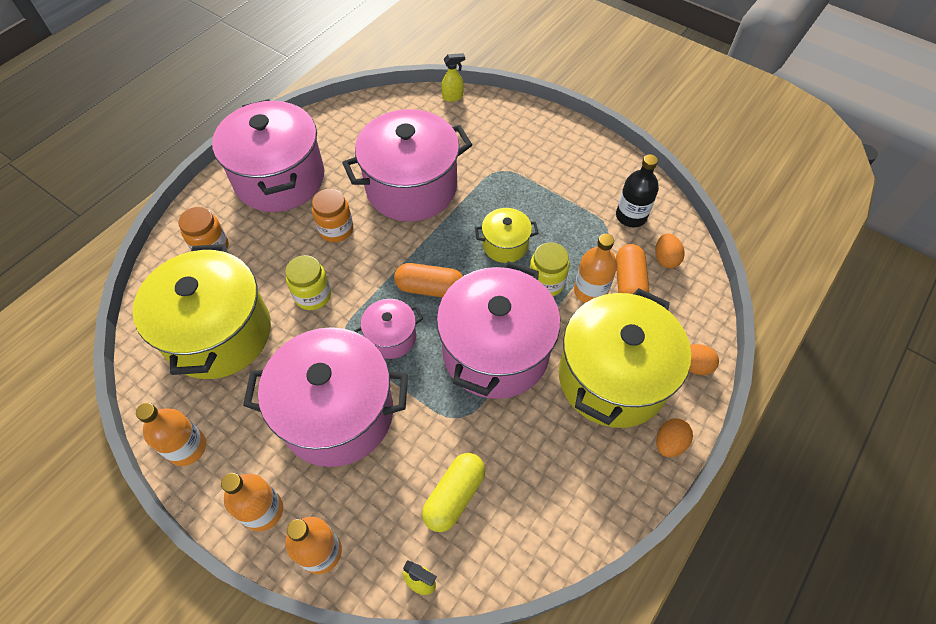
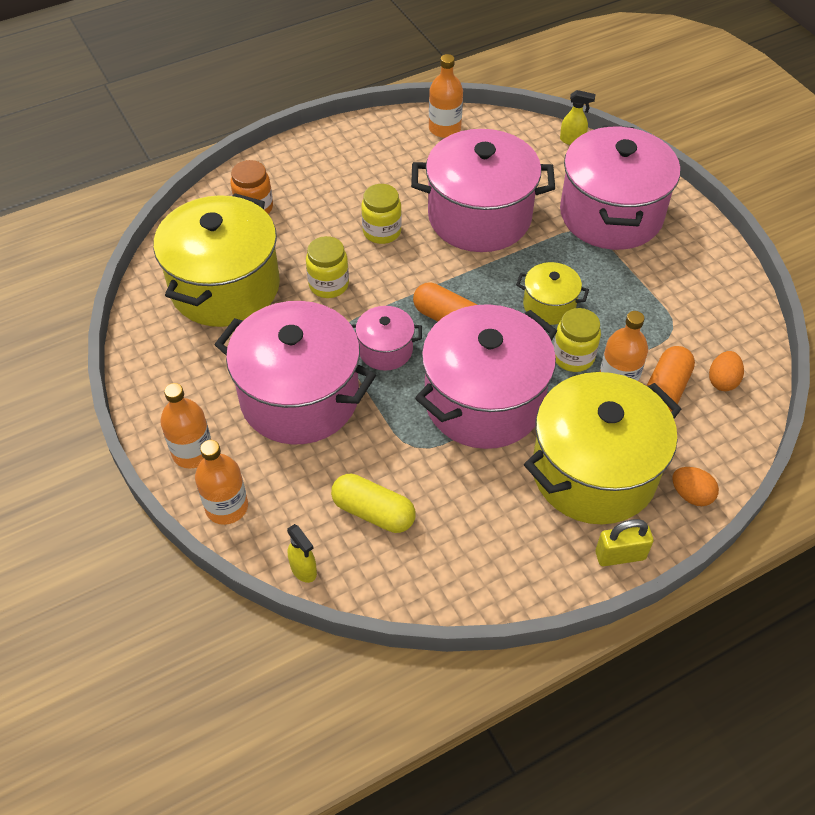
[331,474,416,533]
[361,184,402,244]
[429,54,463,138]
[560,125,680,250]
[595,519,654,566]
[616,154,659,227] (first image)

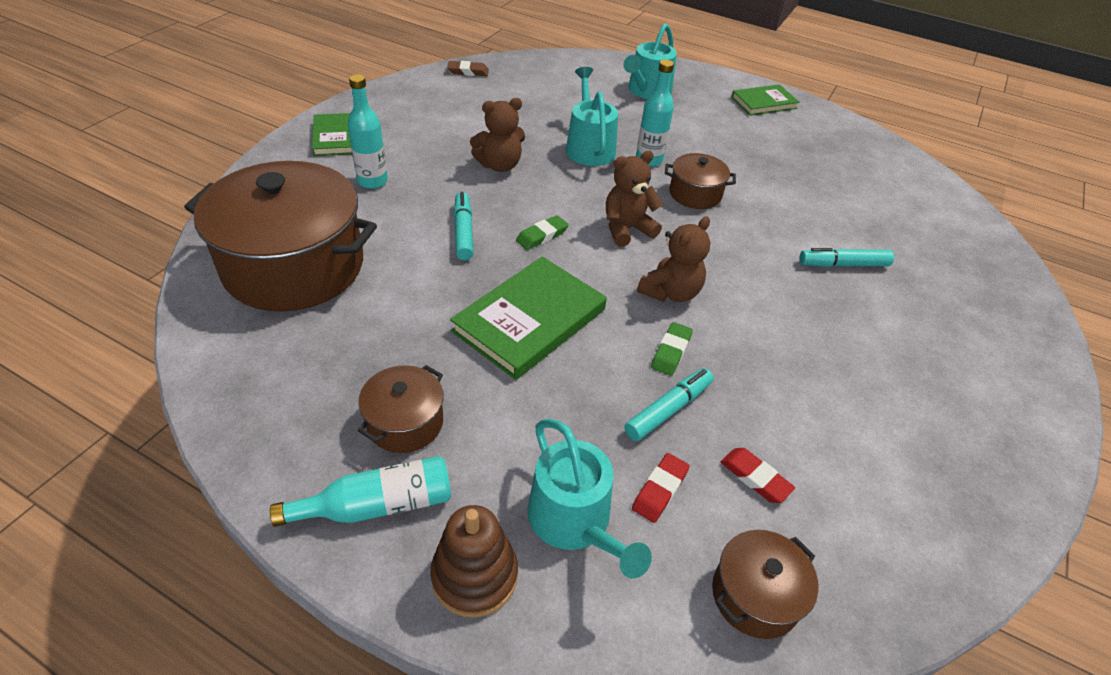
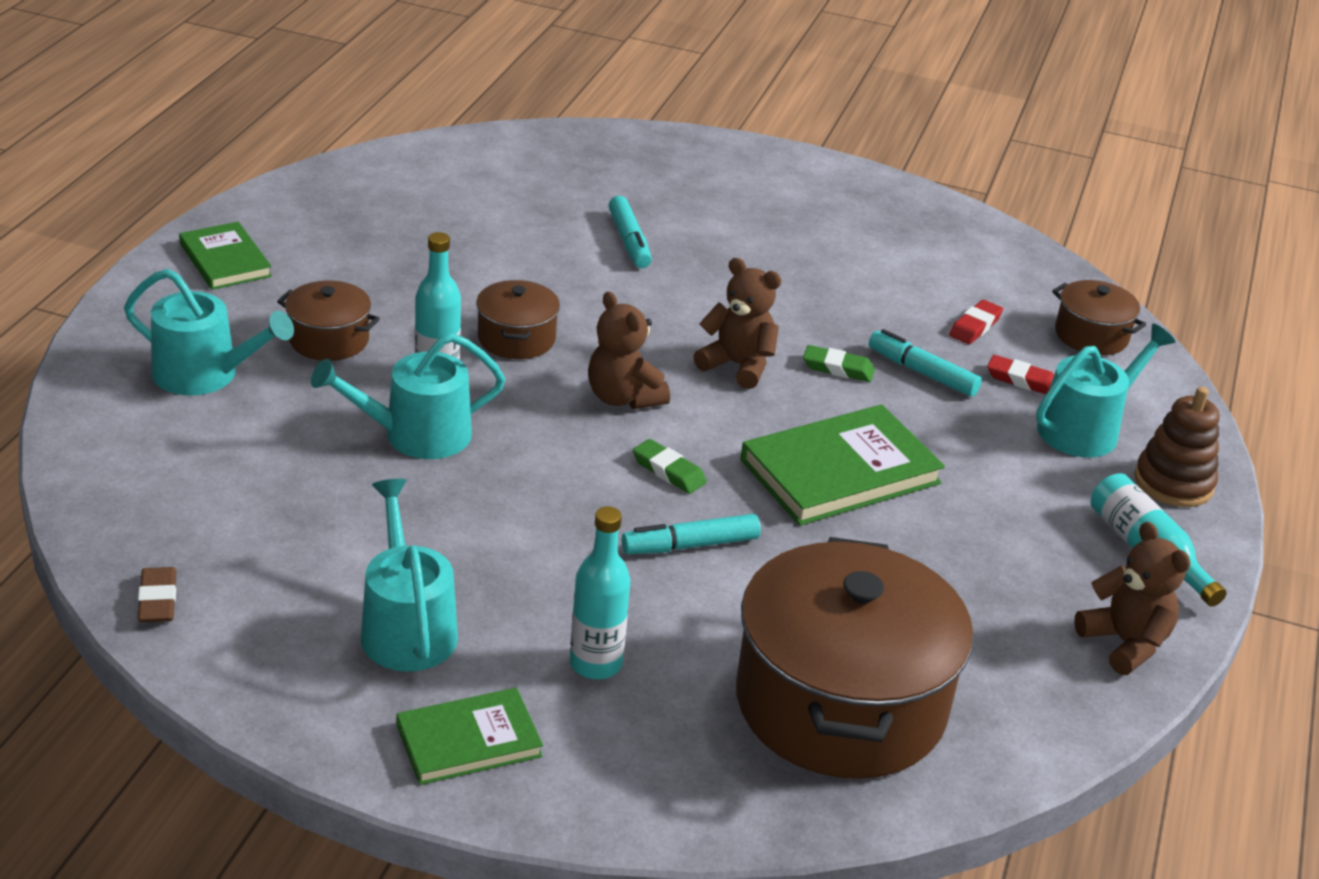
[277,281,380,361]
[361,479,458,671]
[740,404,945,526]
[1074,521,1190,675]

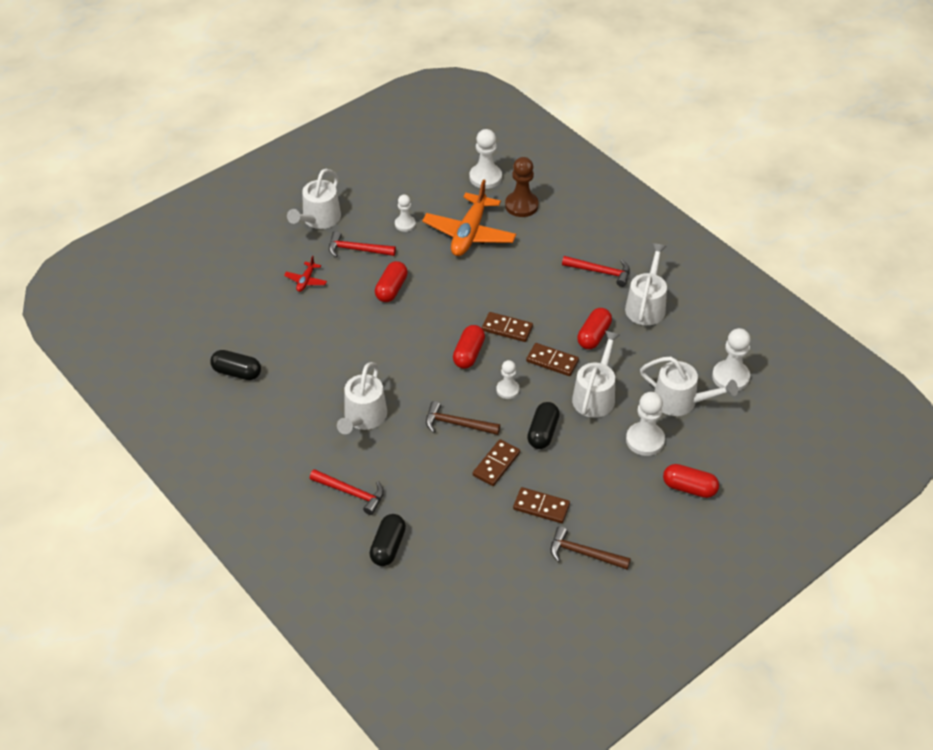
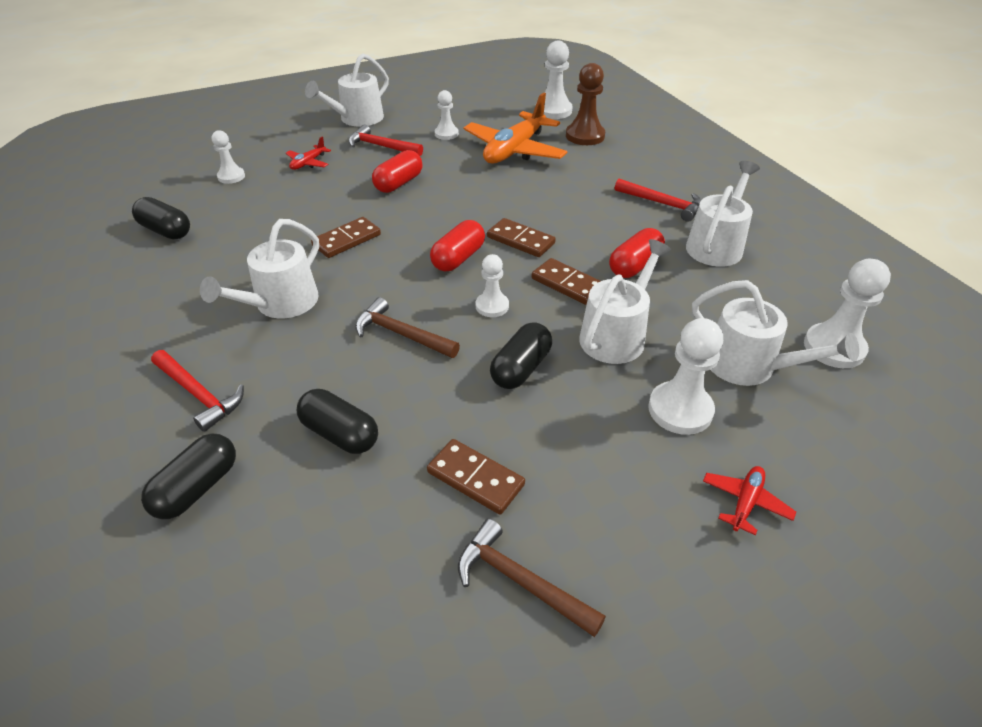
[212,130,245,184]
[297,389,378,454]
[311,217,381,258]
[703,466,796,535]

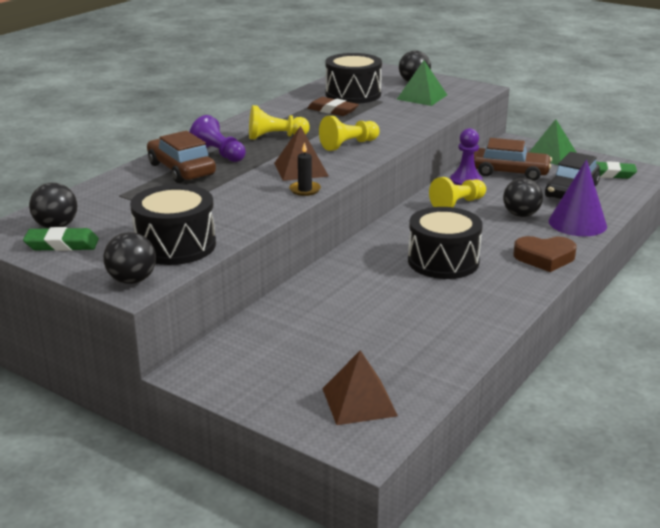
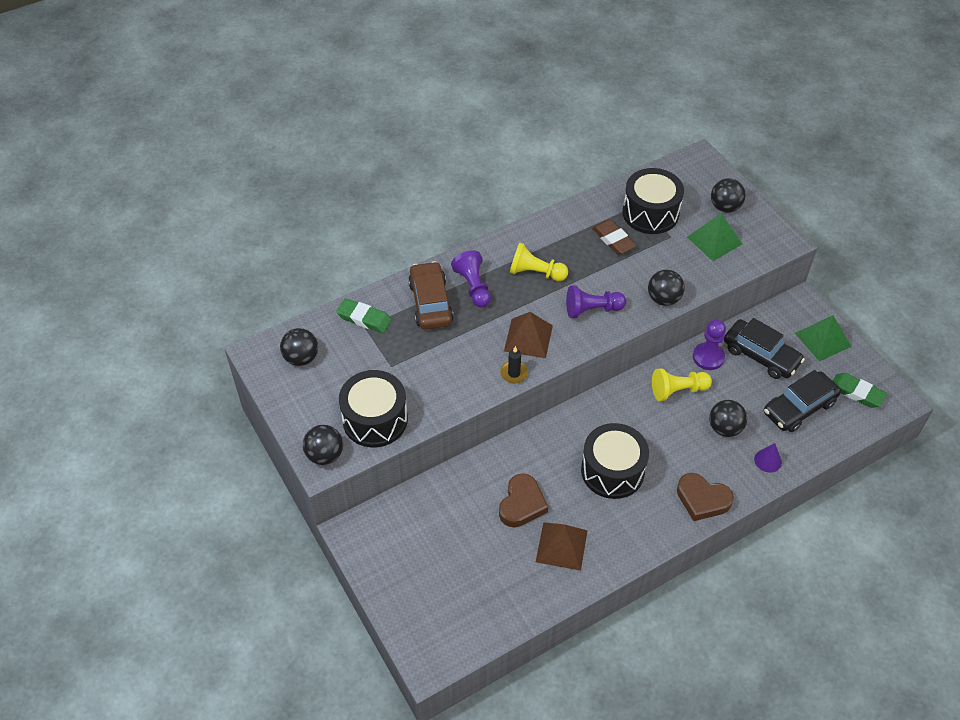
[336,298,392,333]
[499,473,548,528]
[536,522,588,571]
[566,286,626,318]
[648,270,685,306]
[724,318,805,379]
[754,443,782,473]

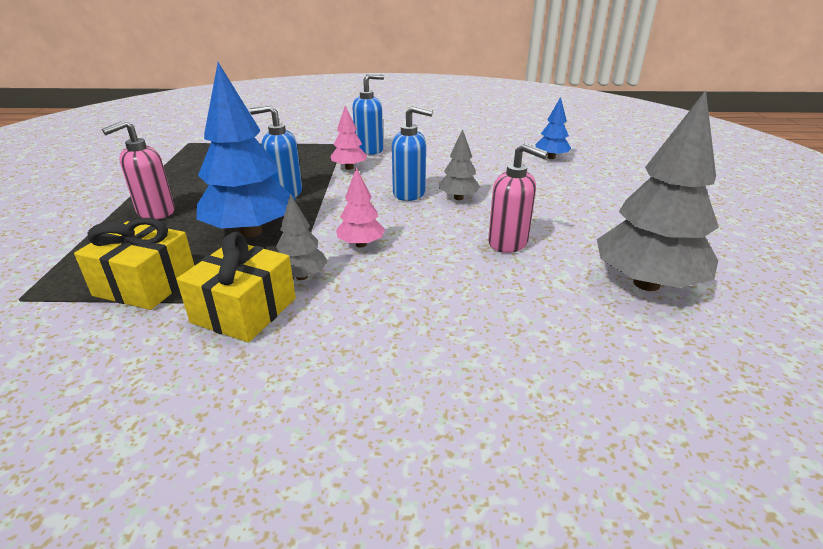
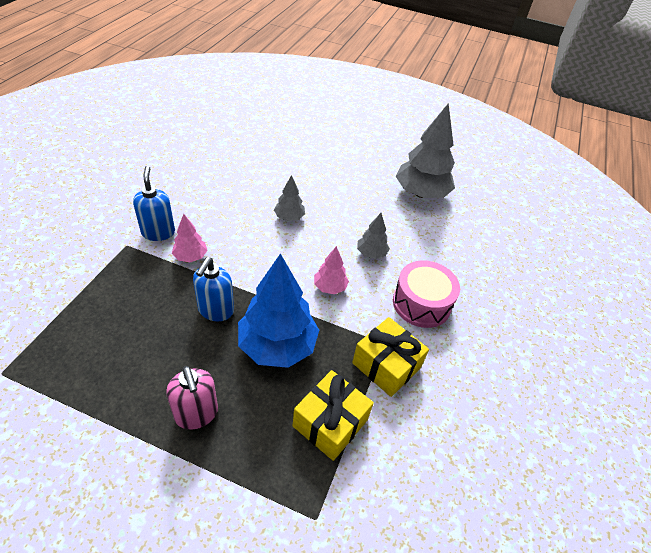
[357,213,390,259]
[393,260,460,328]
[392,106,433,201] (first image)
[488,143,548,253] (first image)
[535,97,571,159] (first image)

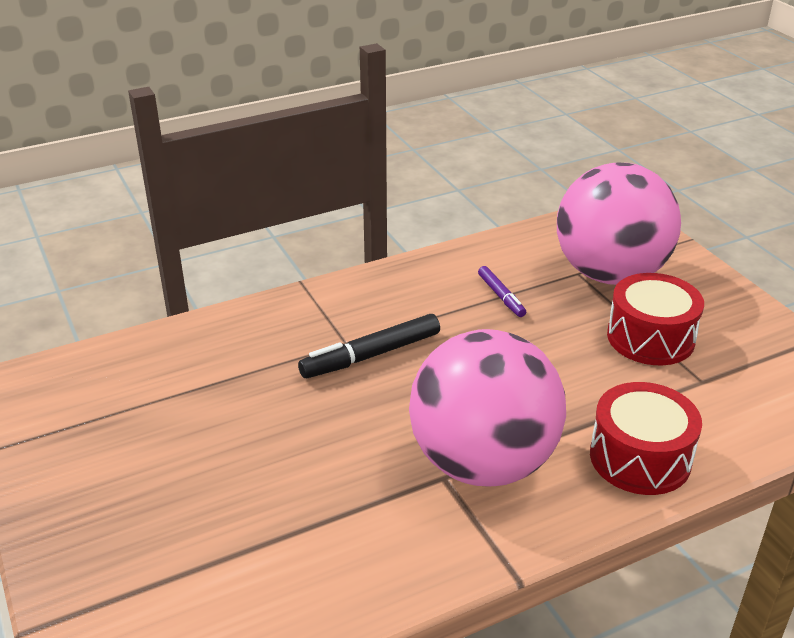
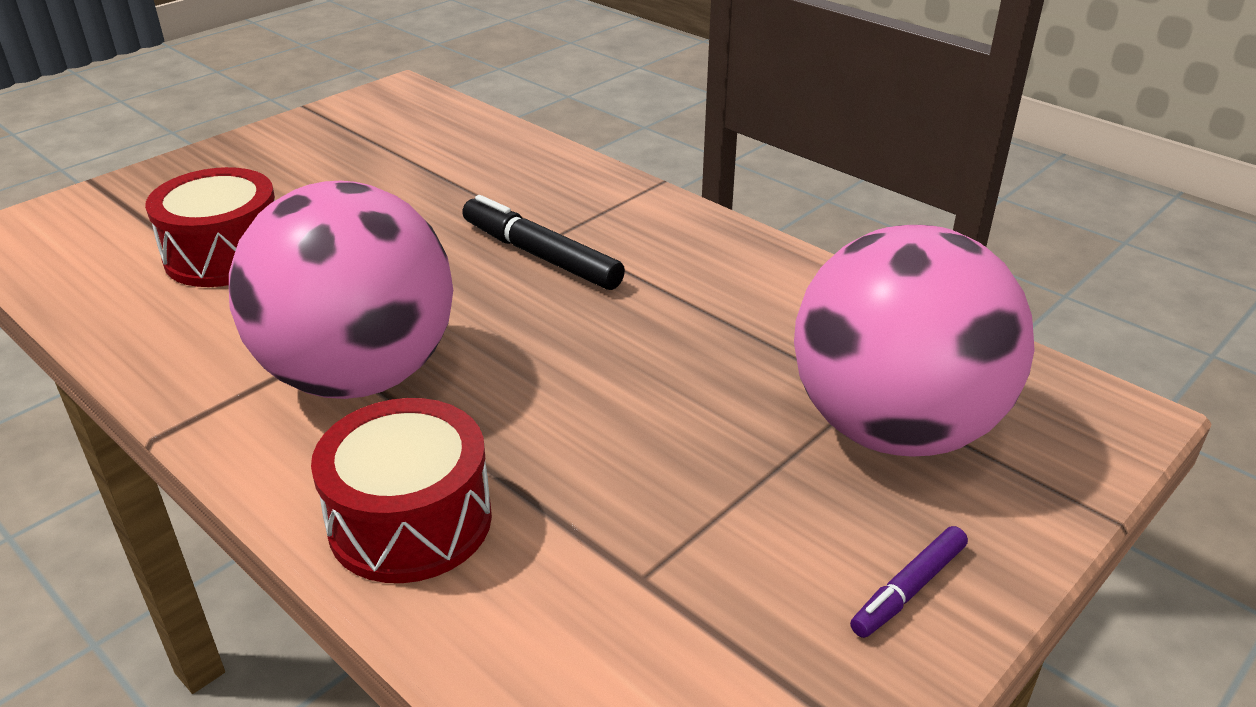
[145,167,275,287]
[850,526,968,638]

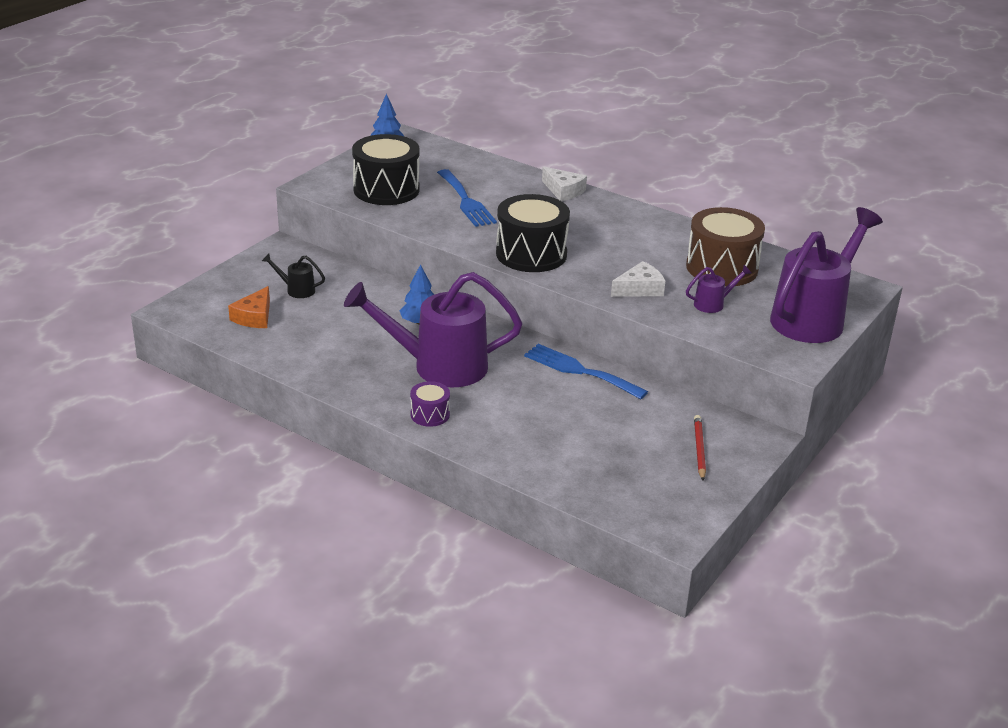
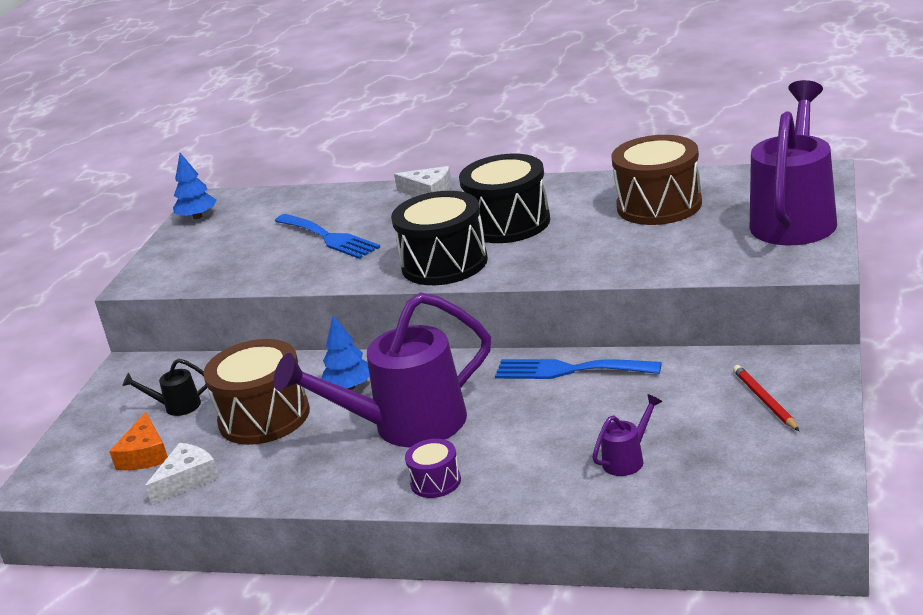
[145,443,219,504]
[203,339,310,445]
[459,154,550,243]
[592,394,663,476]

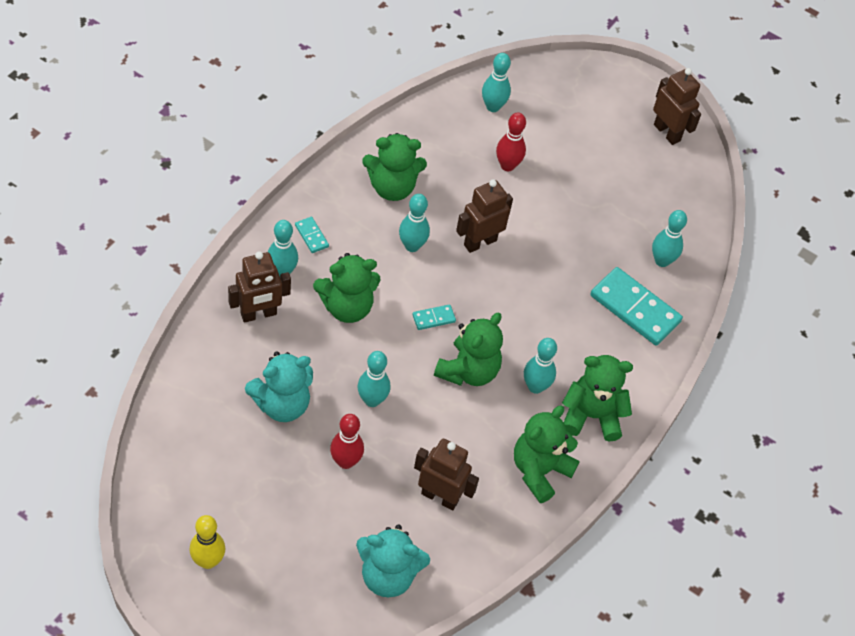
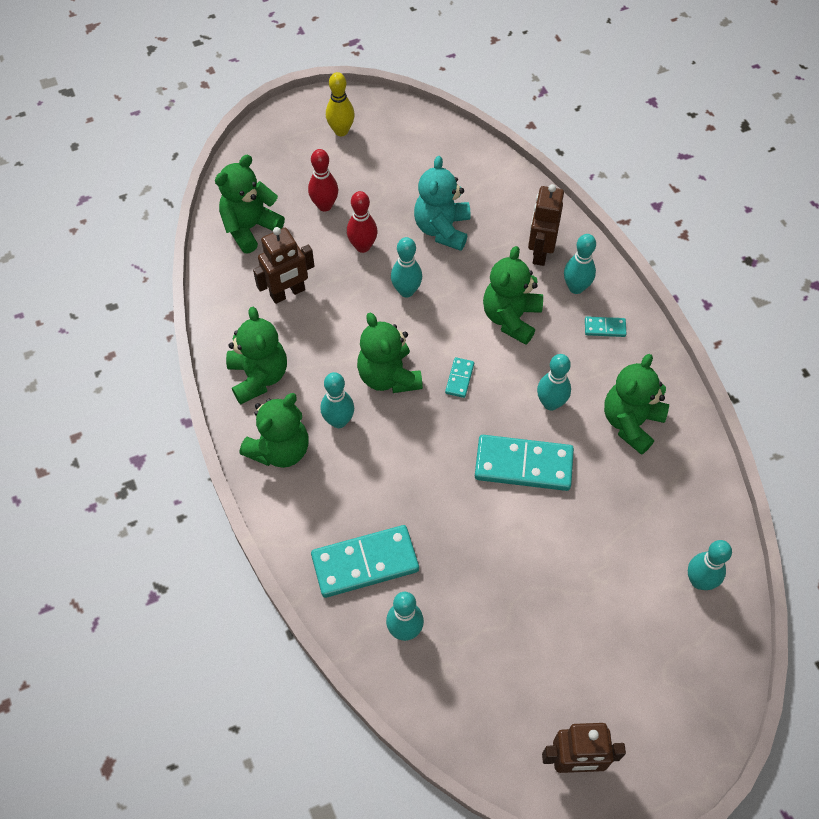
[215,155,285,253]
[308,149,338,212]
[475,435,574,491]

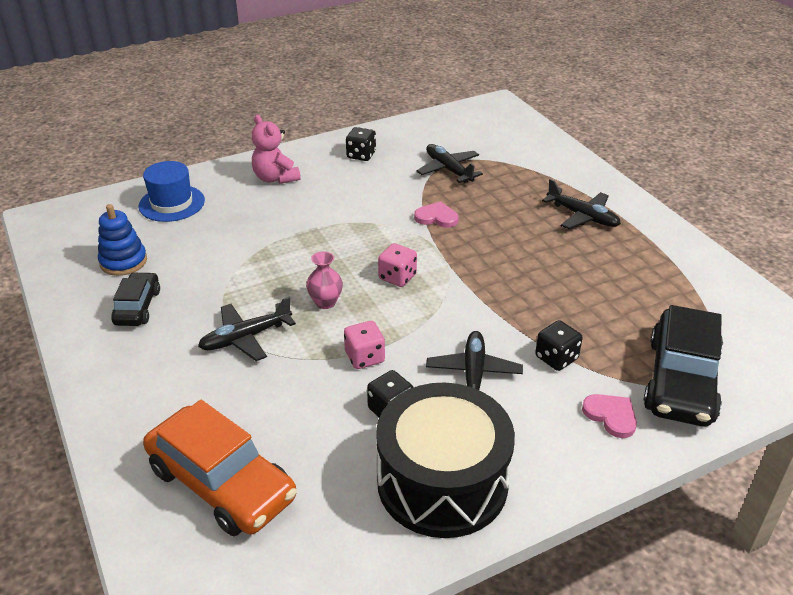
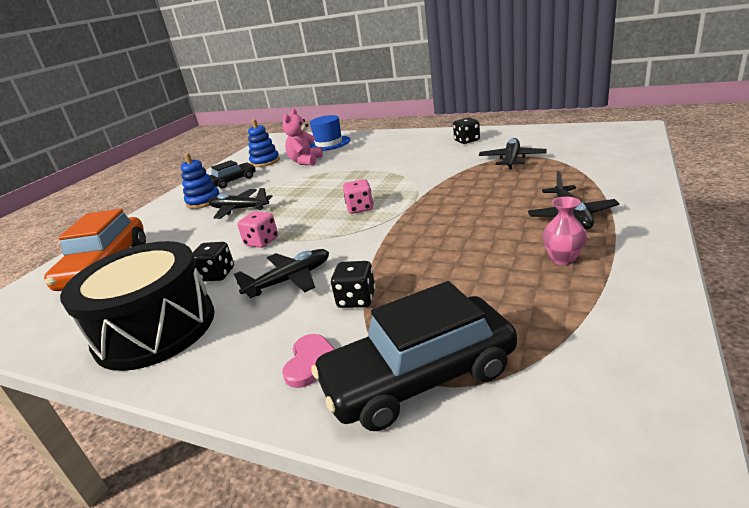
[181,153,219,209]
[282,109,323,165]
[542,196,587,265]
[414,201,459,228] (first image)

